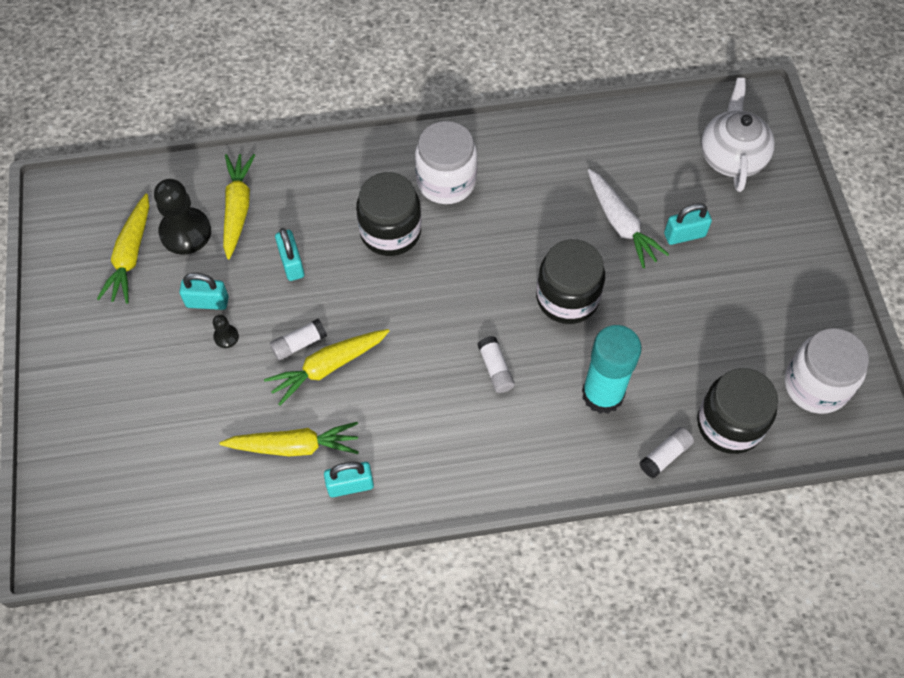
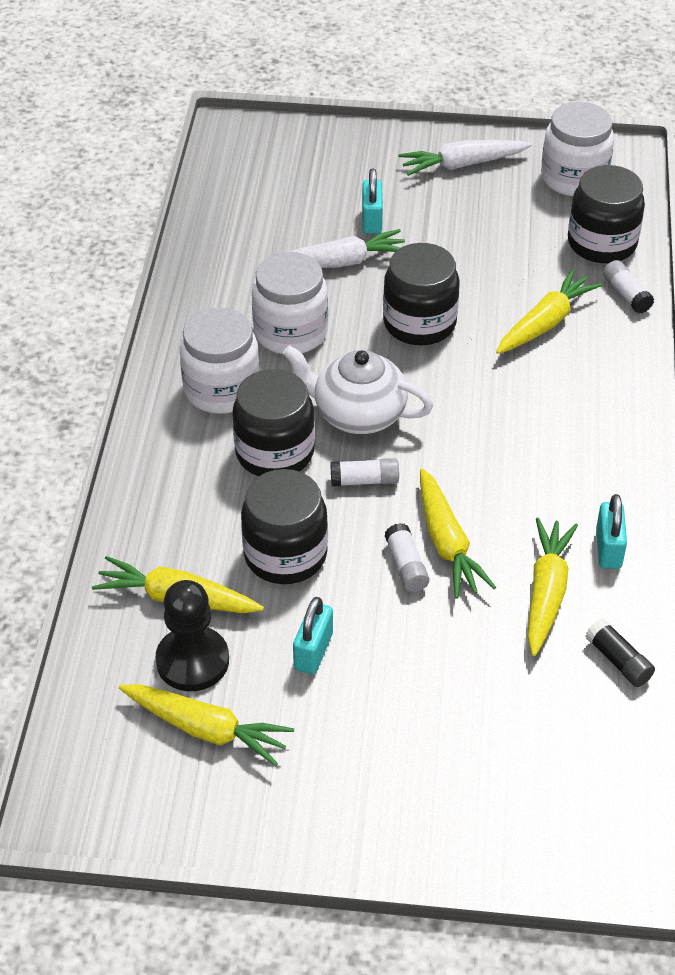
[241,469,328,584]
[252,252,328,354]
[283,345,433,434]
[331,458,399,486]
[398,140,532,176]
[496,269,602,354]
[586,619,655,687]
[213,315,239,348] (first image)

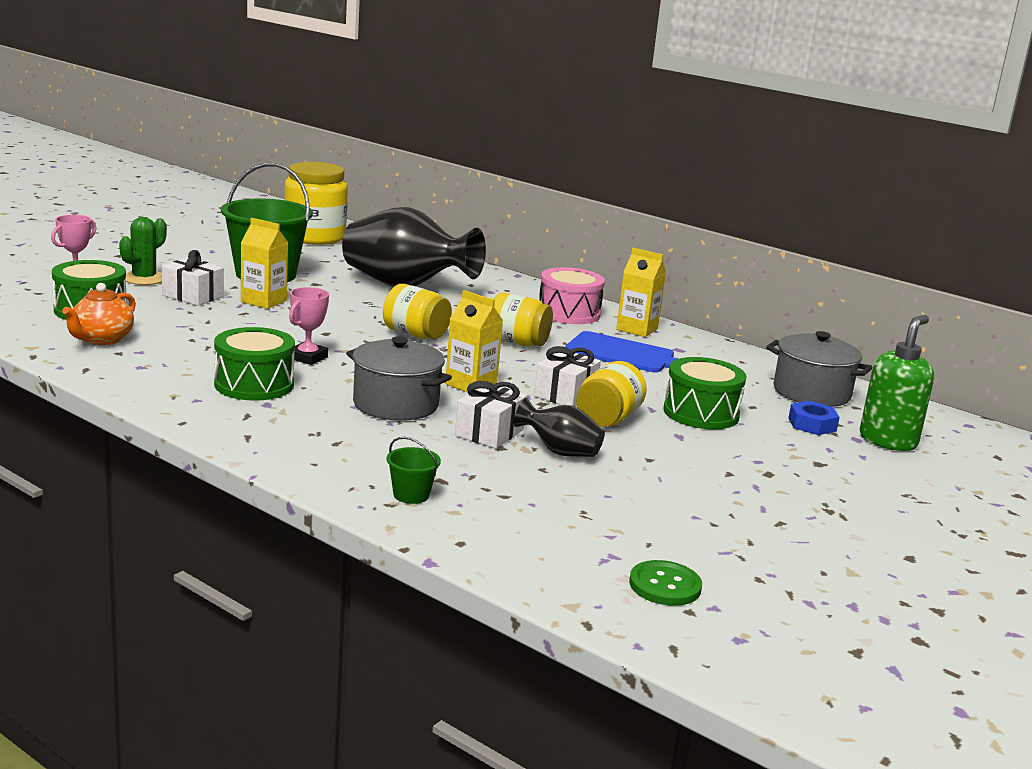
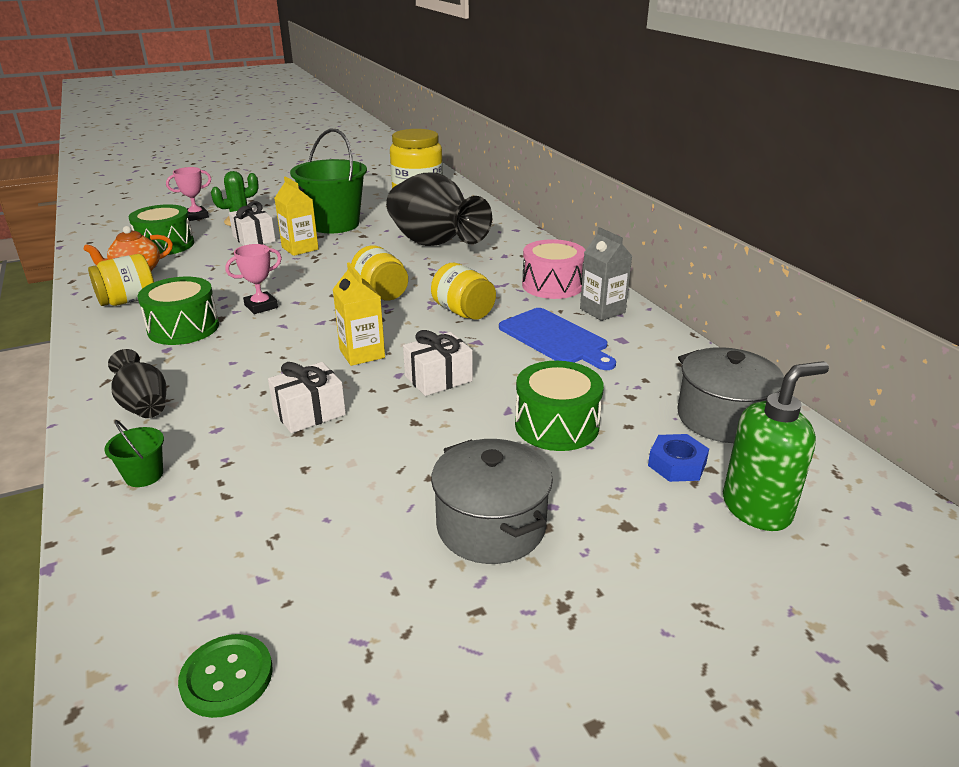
[88,254,154,306]
[108,349,166,418]
[431,439,553,564]
[580,227,632,321]

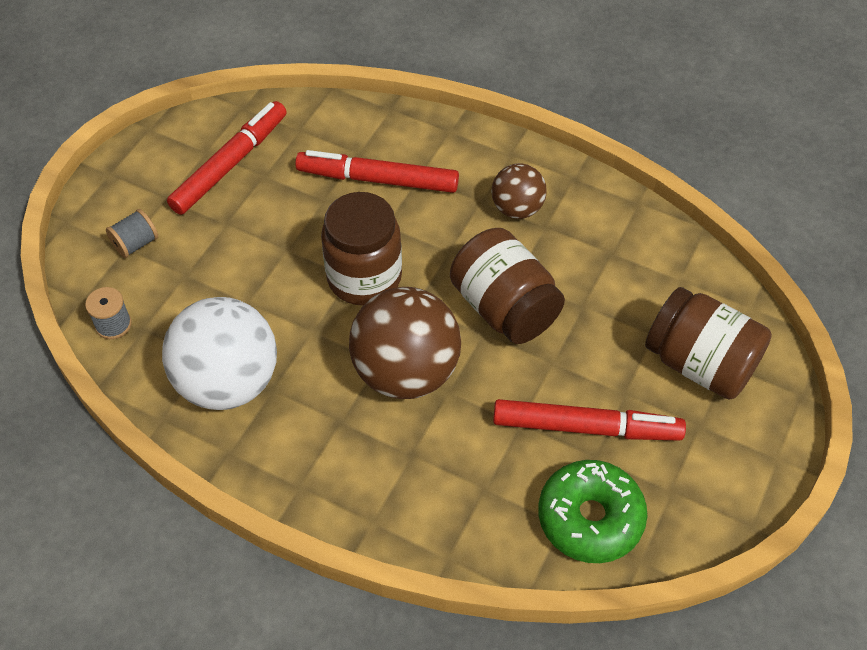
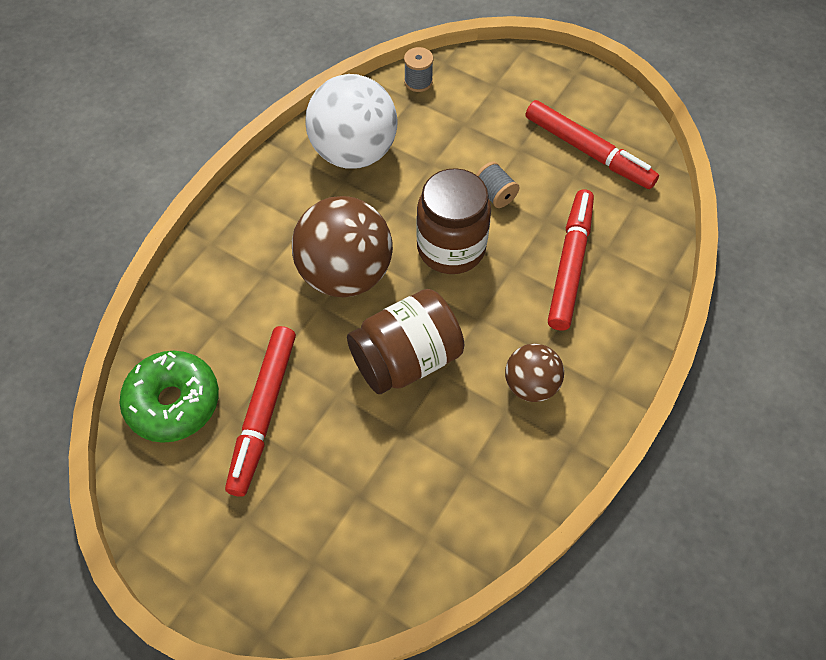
[476,162,520,208]
[645,287,772,400] (first image)

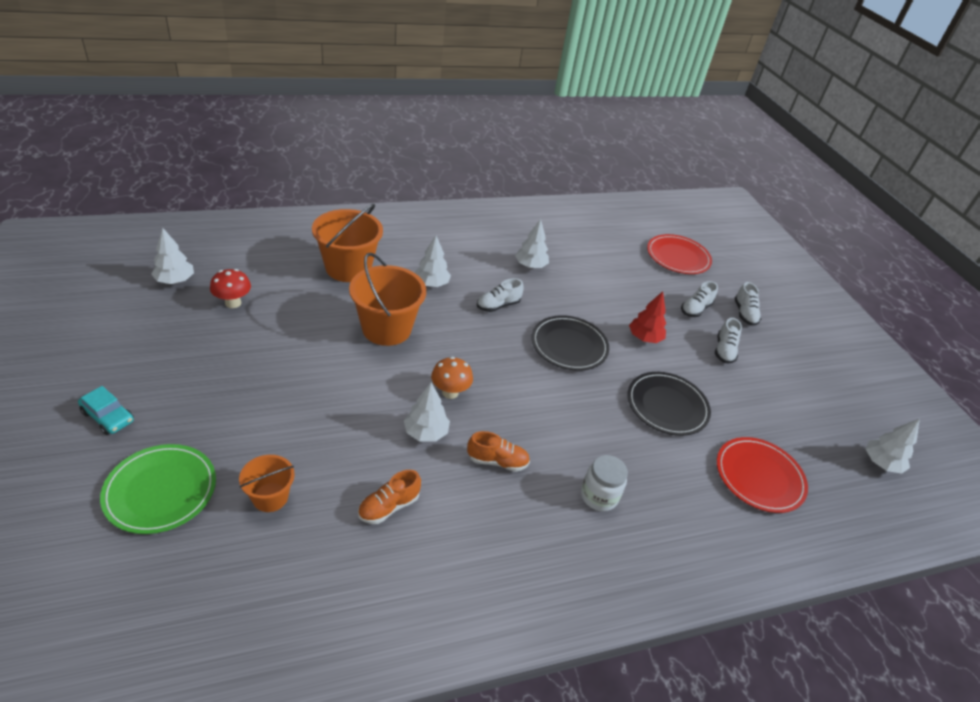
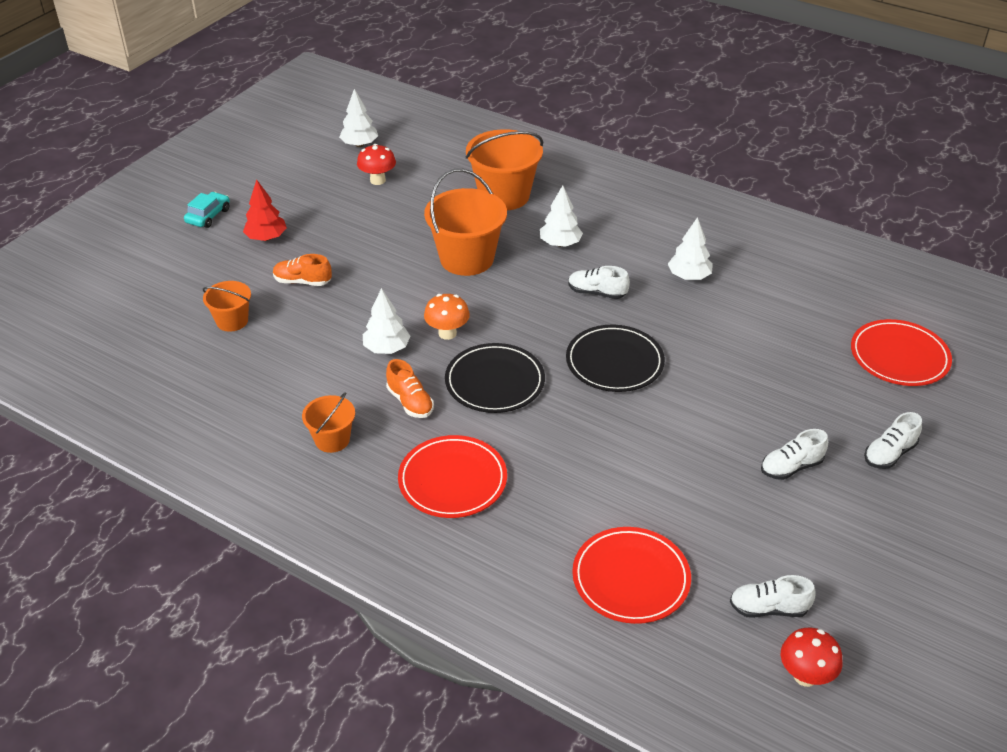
[184,192,230,228]
[243,179,287,241]
[273,254,332,286]
[302,392,355,453]
[398,435,507,518]
[445,343,545,413]
[730,575,816,618]
[781,628,843,687]
[100,444,216,534] (first image)

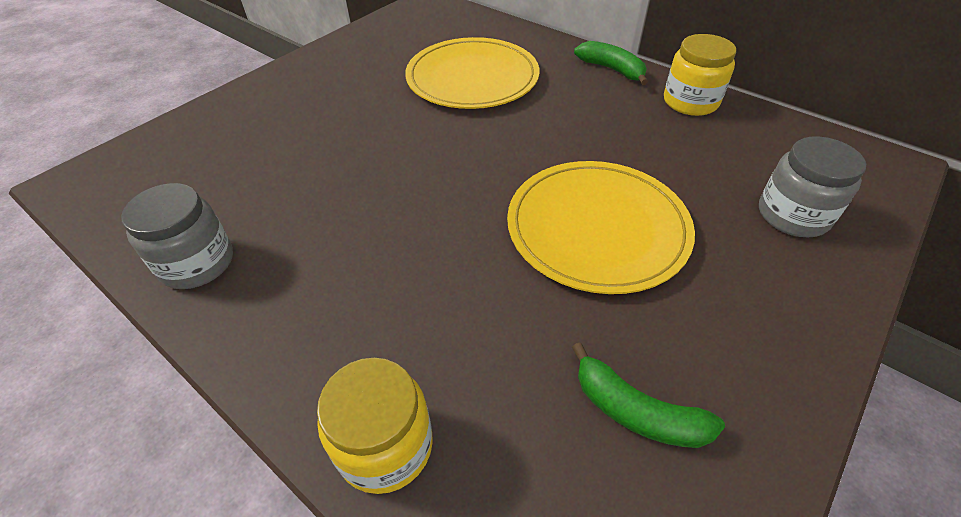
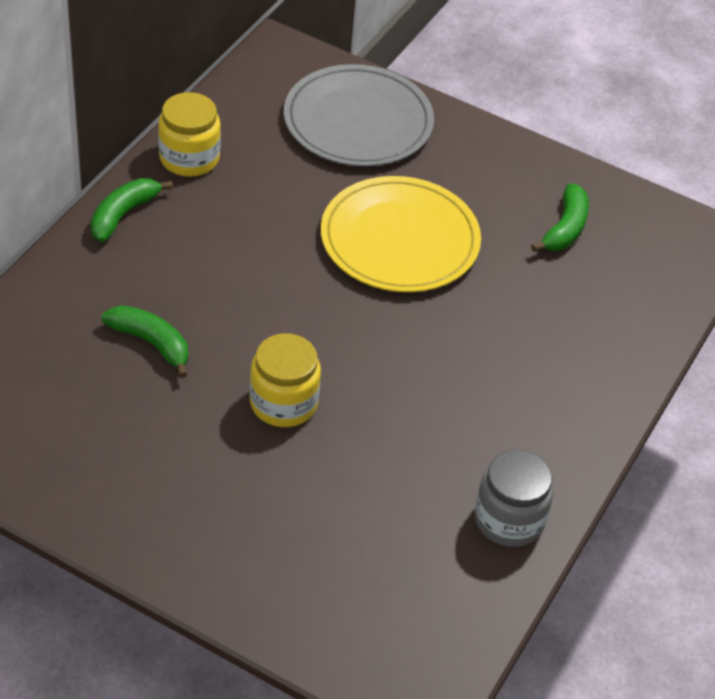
[102,305,188,378]
[250,333,321,427]
[284,64,434,167]

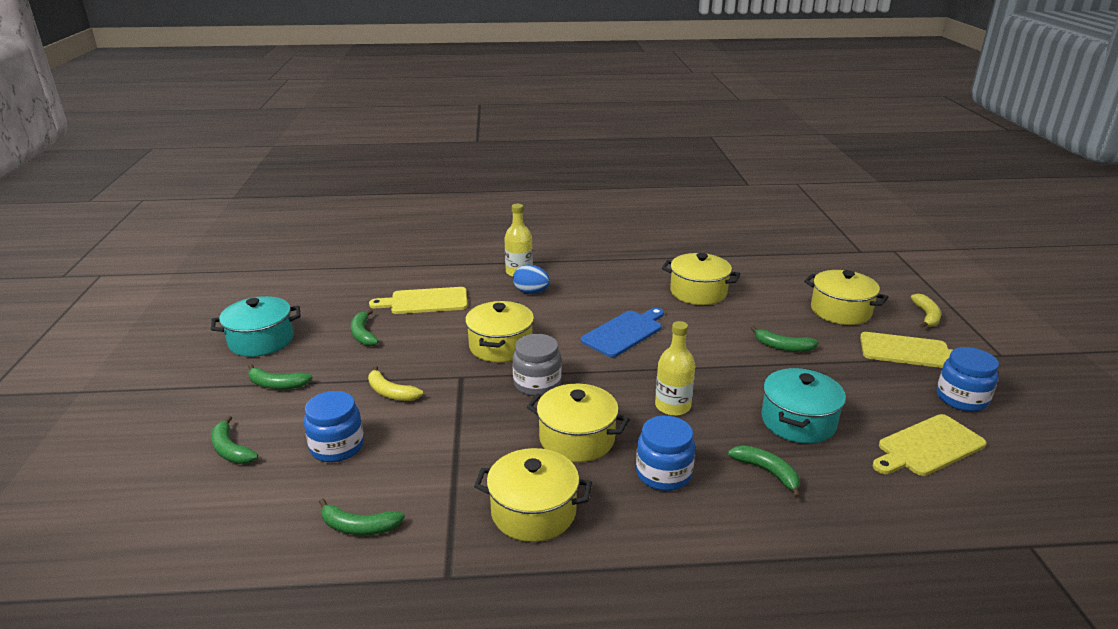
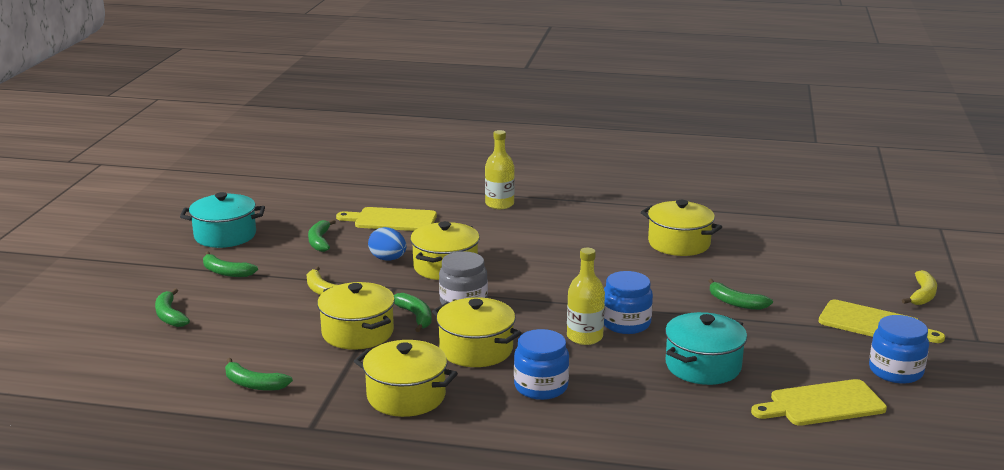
[317,282,395,350]
[368,227,406,261]
[394,293,432,332]
[604,271,653,334]
[581,308,664,357] (first image)

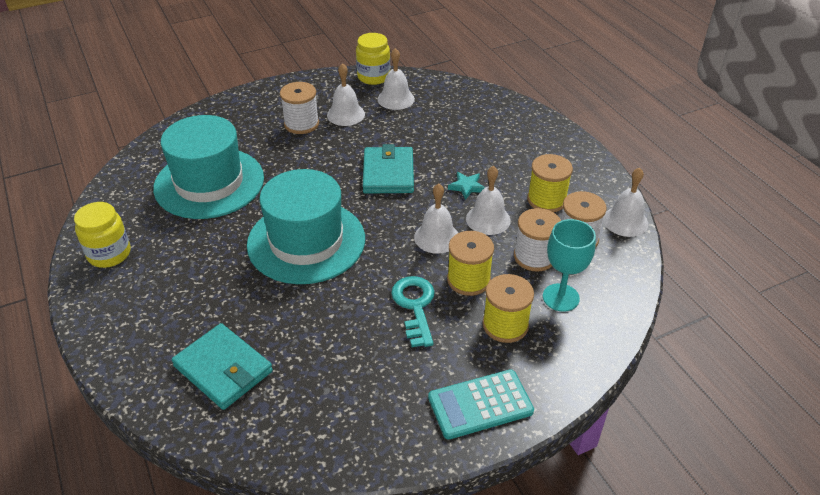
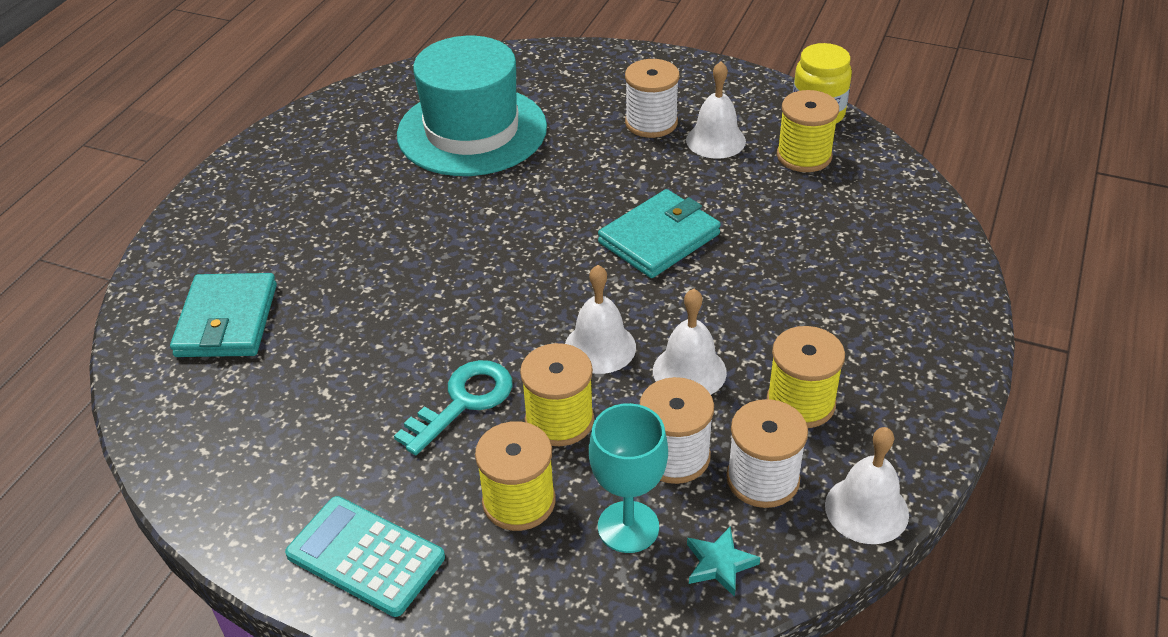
[687,527,761,597]
[777,90,839,172]
[74,202,131,268] (first image)
[247,169,365,284] (first image)

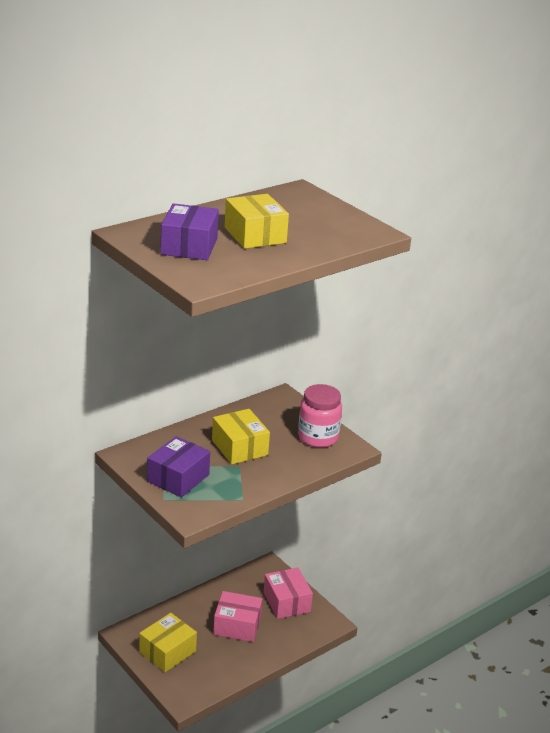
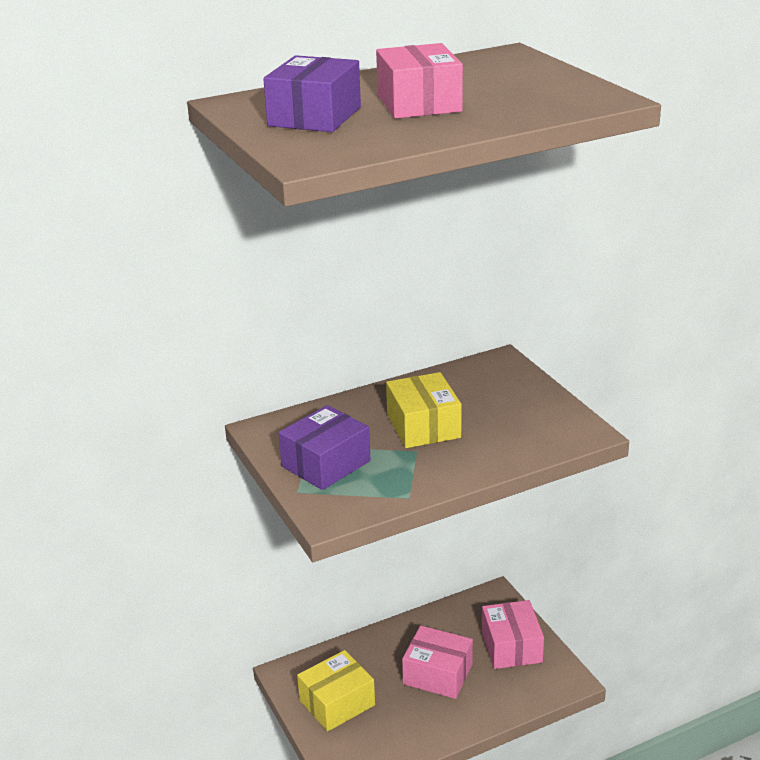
[376,43,463,118]
[298,384,342,448] (first image)

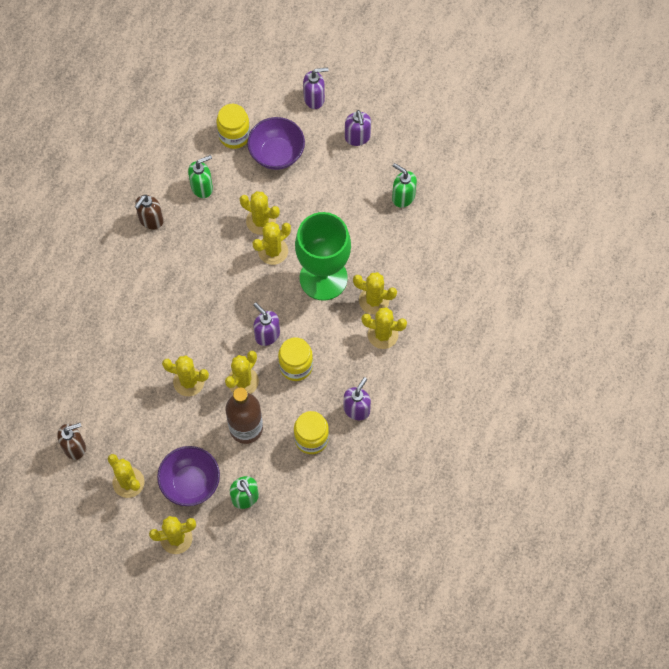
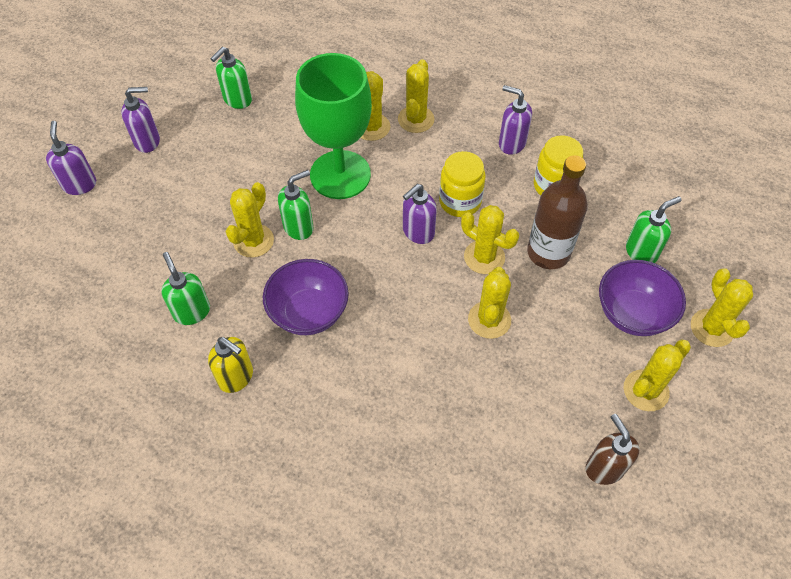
[208,337,253,393]
[263,259,349,335]
[278,170,314,240]
[217,104,250,149] (first image)

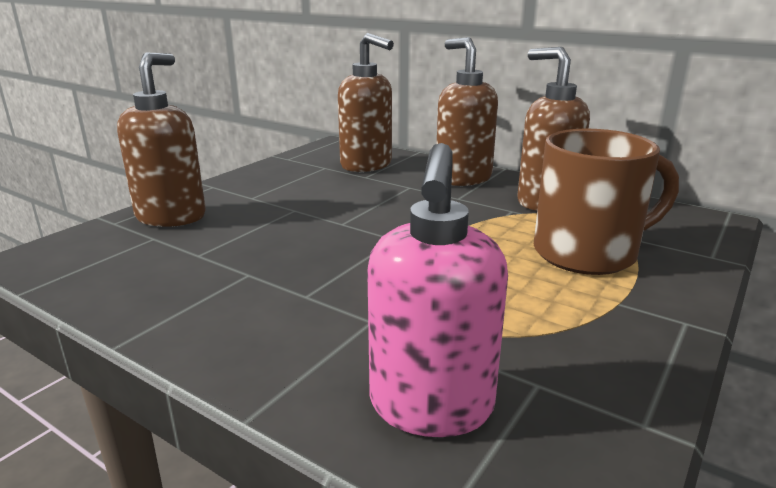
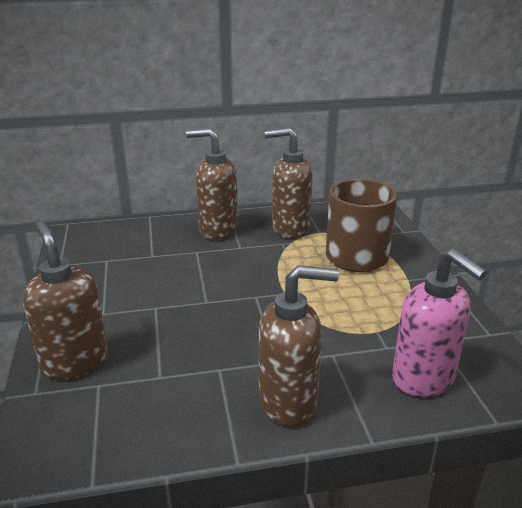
[258,265,339,427]

